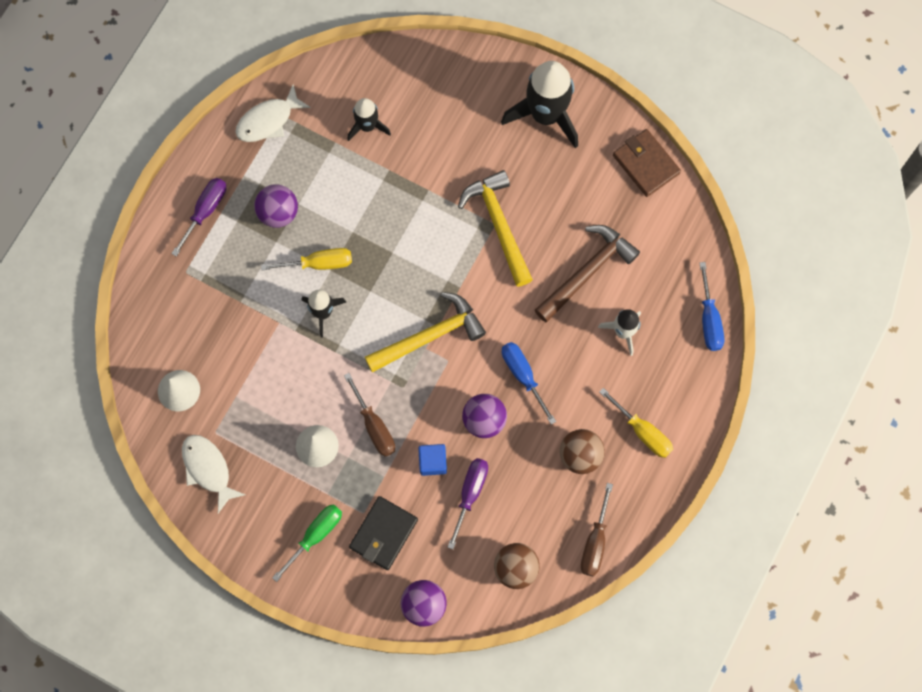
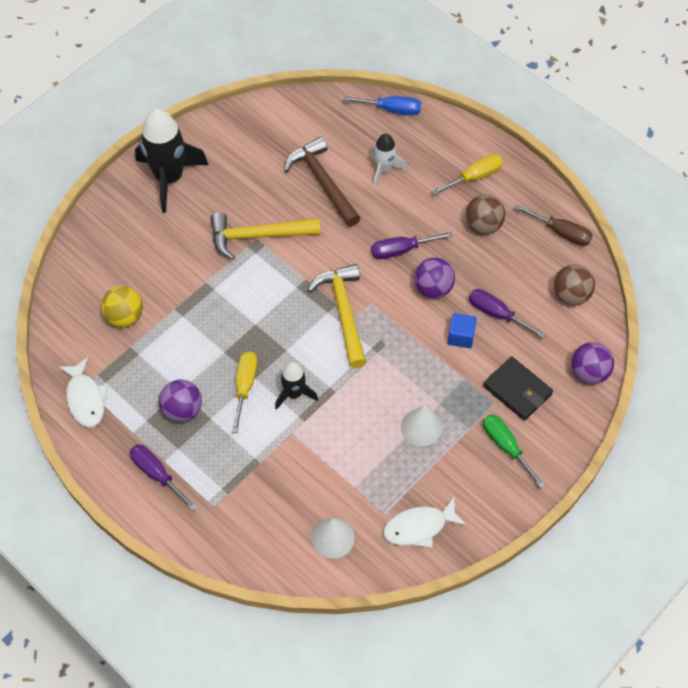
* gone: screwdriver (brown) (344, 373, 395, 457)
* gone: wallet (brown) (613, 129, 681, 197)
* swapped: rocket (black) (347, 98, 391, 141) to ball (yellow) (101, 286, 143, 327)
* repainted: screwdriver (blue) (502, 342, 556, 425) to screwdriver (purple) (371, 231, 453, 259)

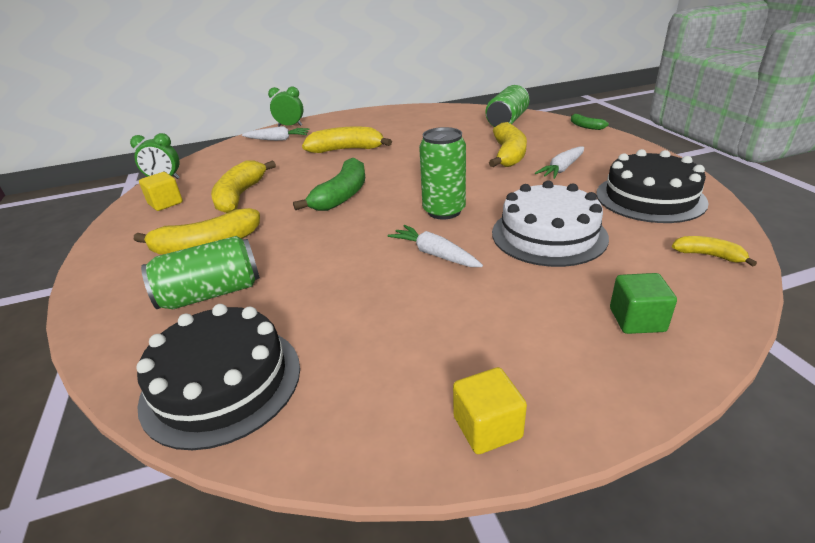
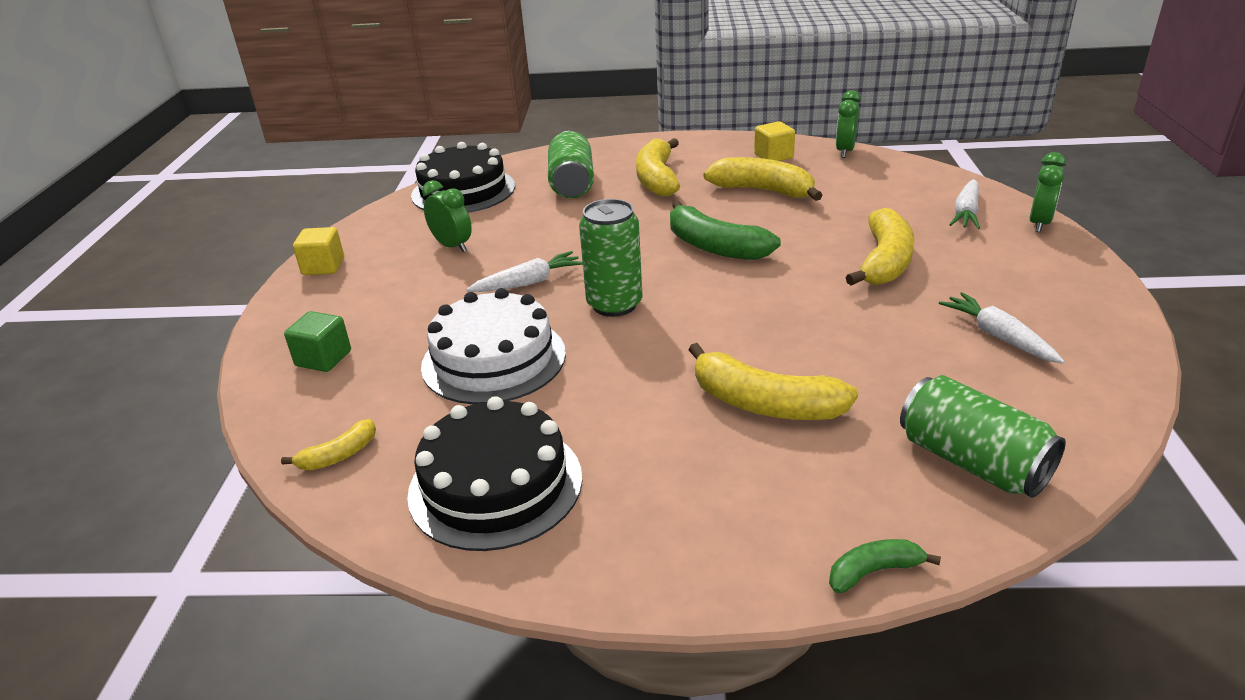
* new: clock (green) (422, 180, 472, 252)
* shifted: carrot (white) (535, 146, 584, 179) to (939, 292, 1065, 364)

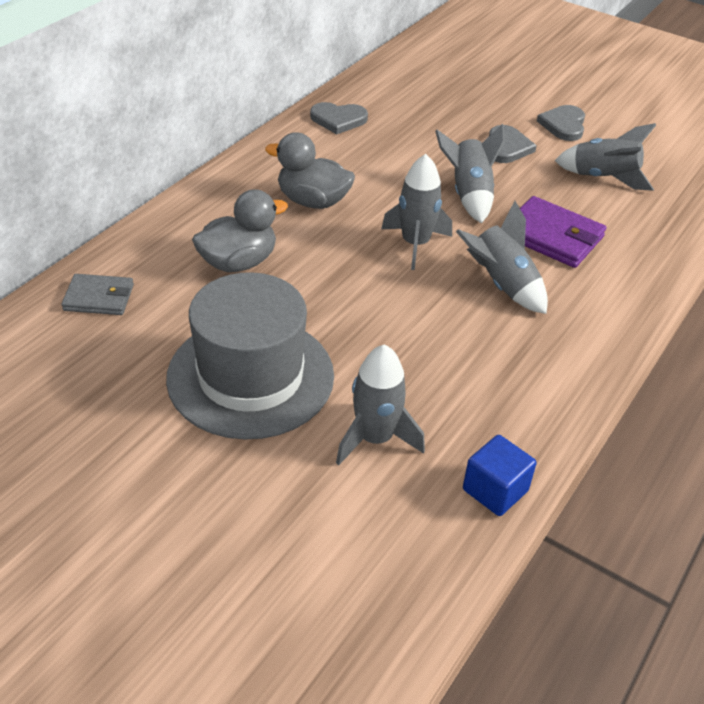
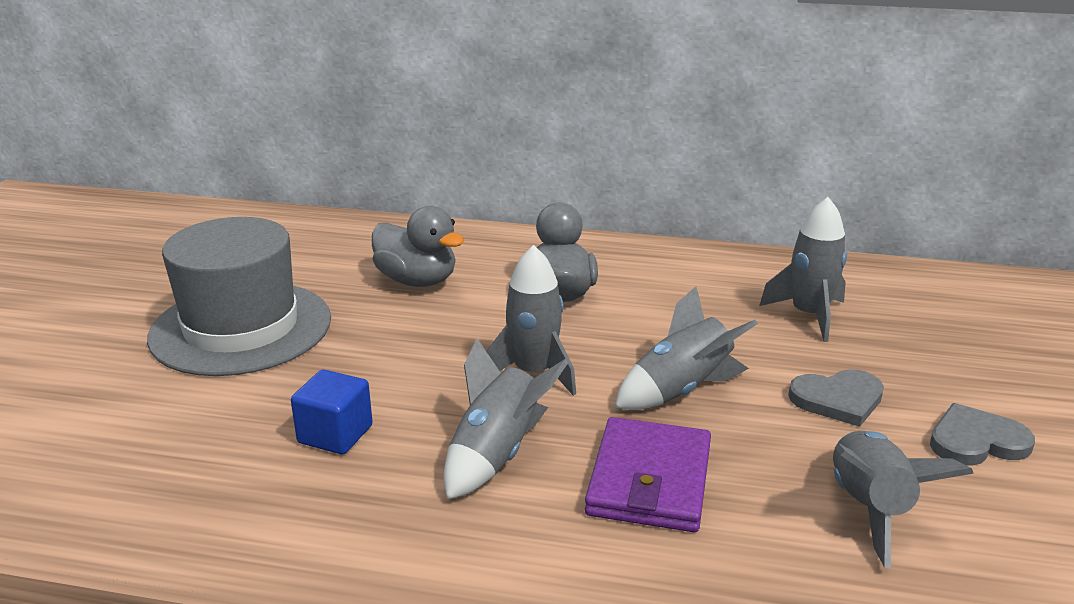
* gone: wallet (grey) (61, 274, 134, 315)
* gone: heart (grey) (310, 102, 368, 134)
* shifted: rocket (grey) (336, 344, 425, 465) to (759, 197, 847, 342)
* shifted: cube (blue) (463, 435, 536, 516) to (291, 369, 373, 454)

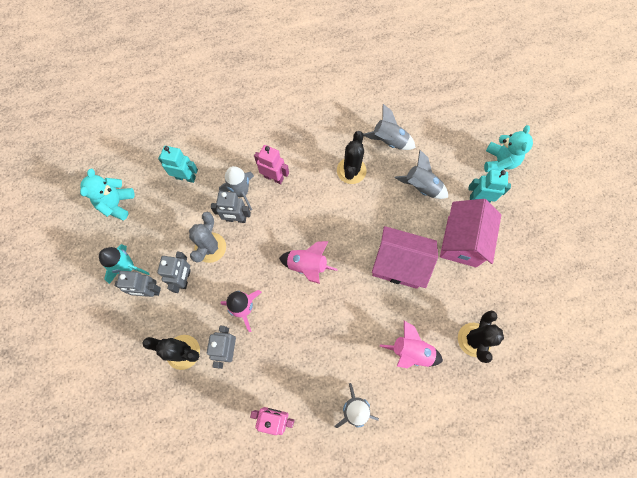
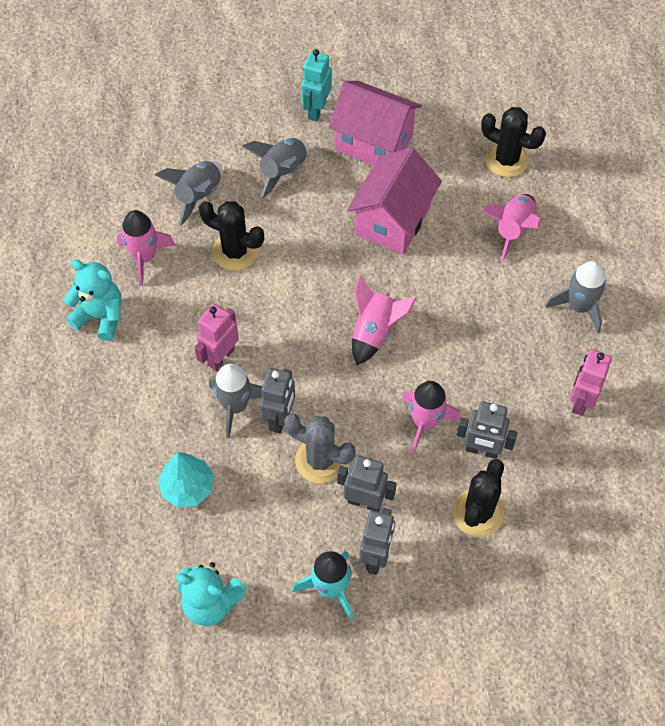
* new: rocket (pink) (117, 210, 176, 286)
* shifted: teddy bear (turquoise) (484, 125, 533, 172) to (64, 260, 122, 341)
* swapped: robot (turquoise) (158, 146, 198, 183) to tree (turquoise) (158, 452, 214, 507)

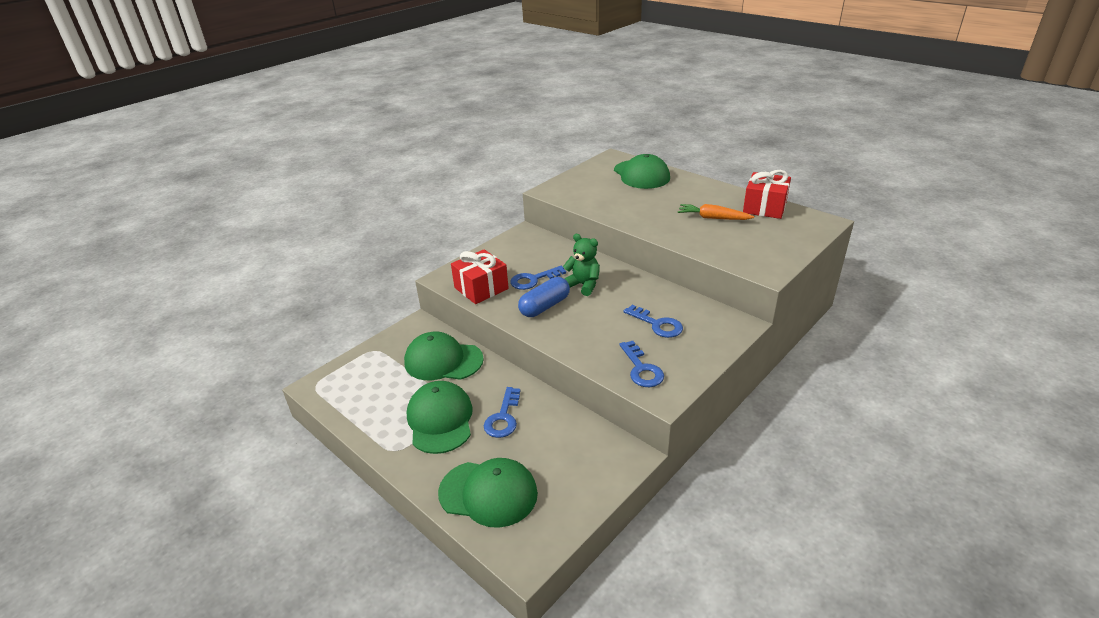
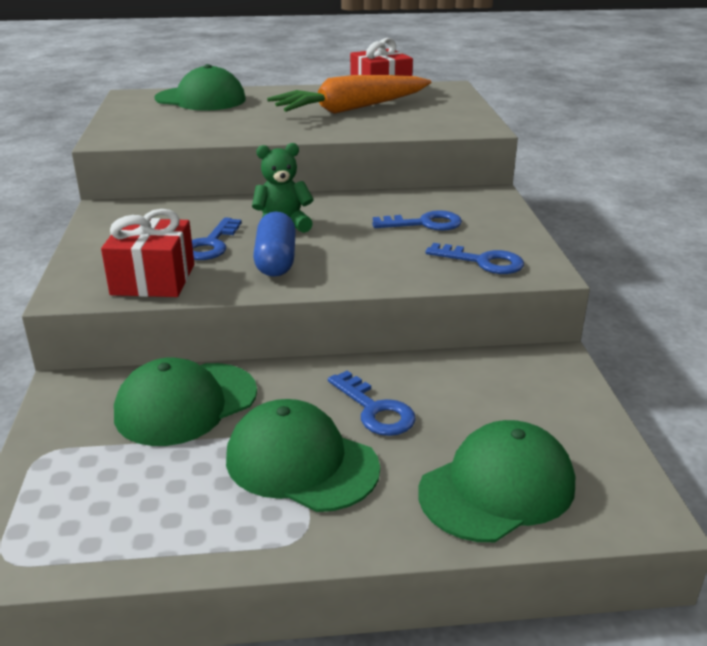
* scaled: carrot (orange) (678, 204, 754, 220) = (267, 75, 431, 114) x1.82

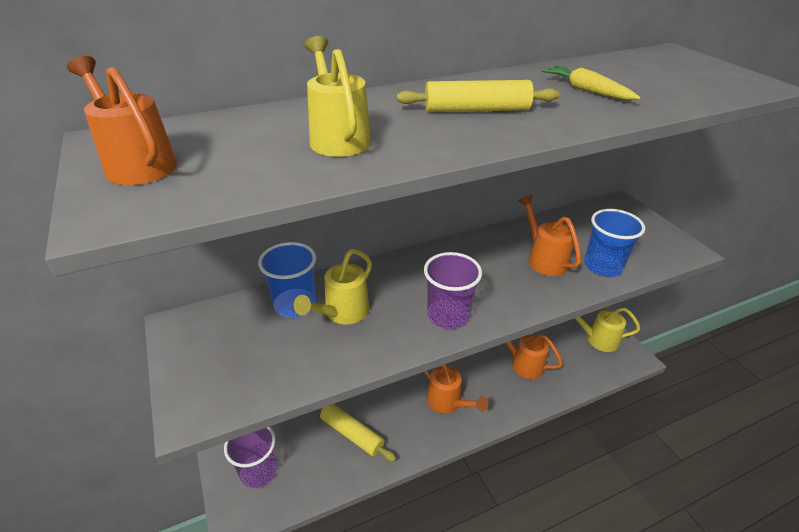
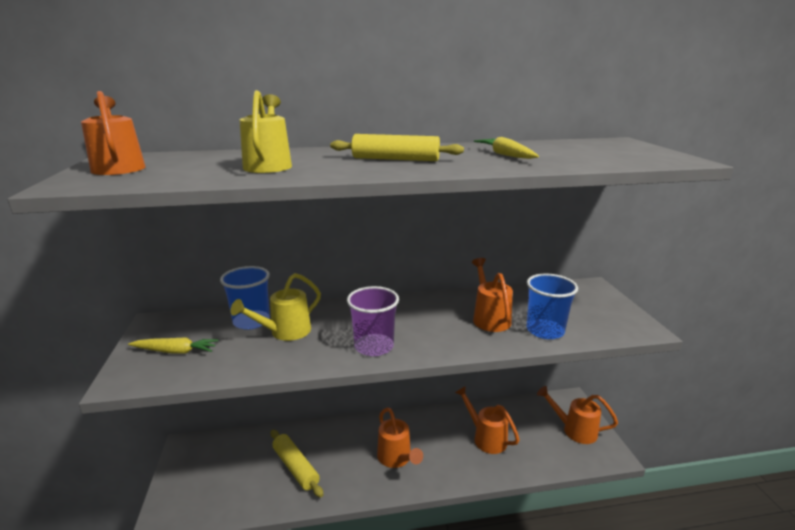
* gone: cup (purple) (224, 427, 277, 488)
* new: carrot (yellow) (128, 337, 219, 354)
* repainted: watering can (yellow) (575, 308, 640, 352) to watering can (orange) (537, 386, 618, 444)

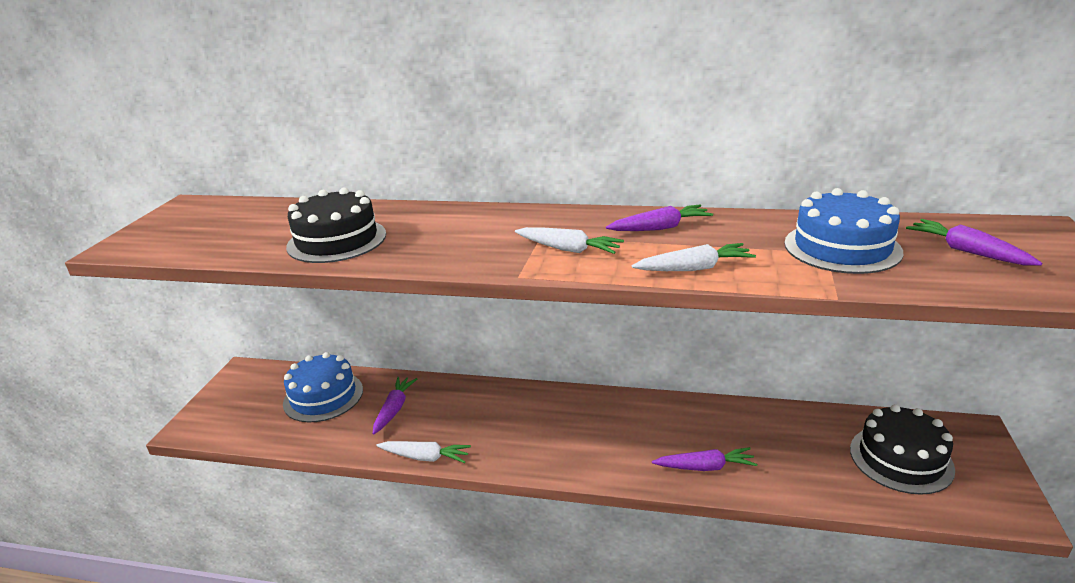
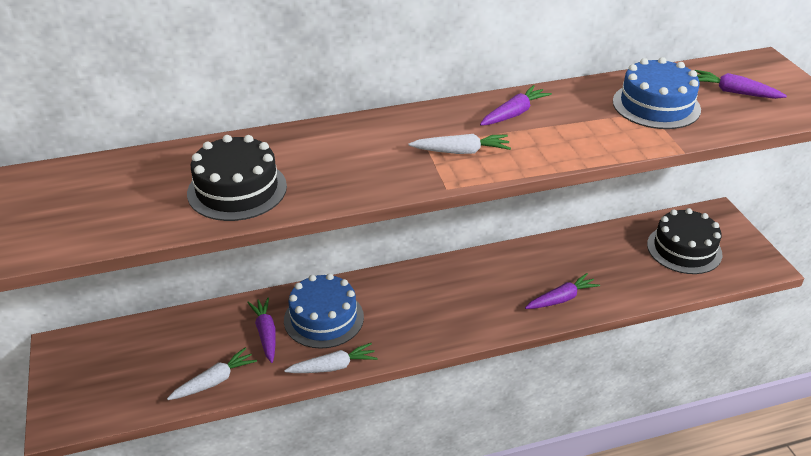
* shifted: cake (blue) (283, 352, 363, 422) to (284, 273, 364, 349)
* shifted: carrot (white) (632, 243, 756, 271) to (167, 347, 257, 400)

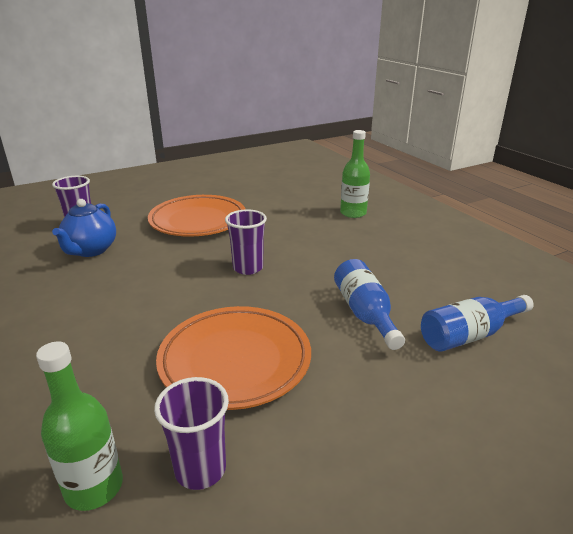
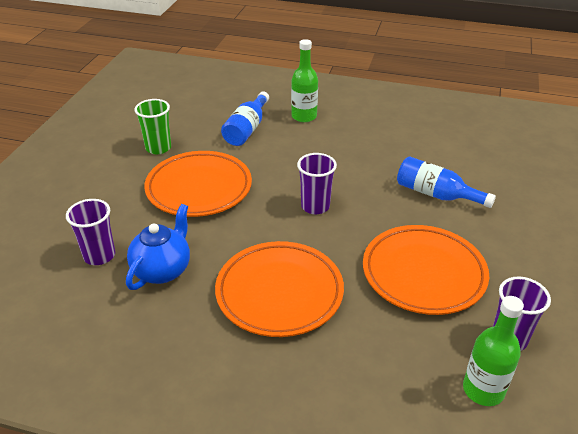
* new: cup (green) (134, 99, 171, 154)
* new: plate (orange) (215, 241, 344, 337)
* shifted: bottle (blue) (421, 295, 534, 352) to (221, 91, 269, 146)
* rotated: teapot (blue) (52, 199, 116, 257) = (126, 204, 190, 290) 120 degrees counterclockwise

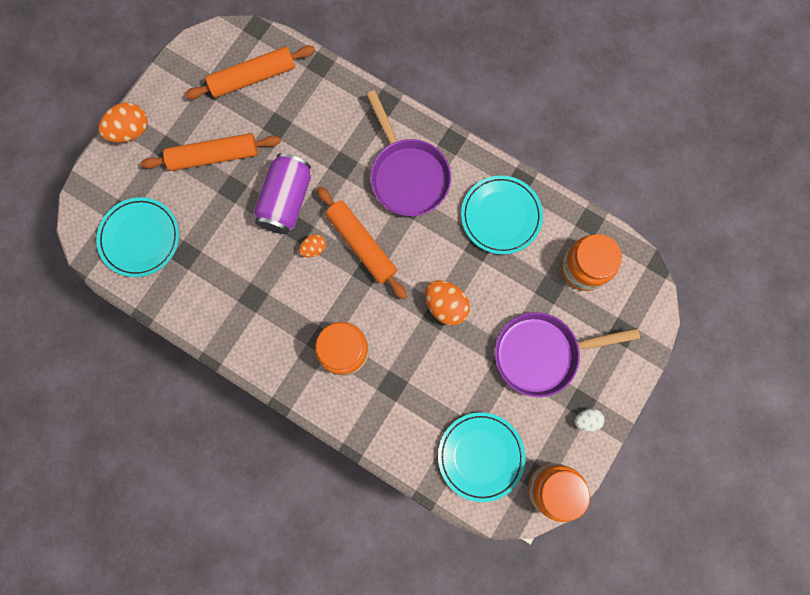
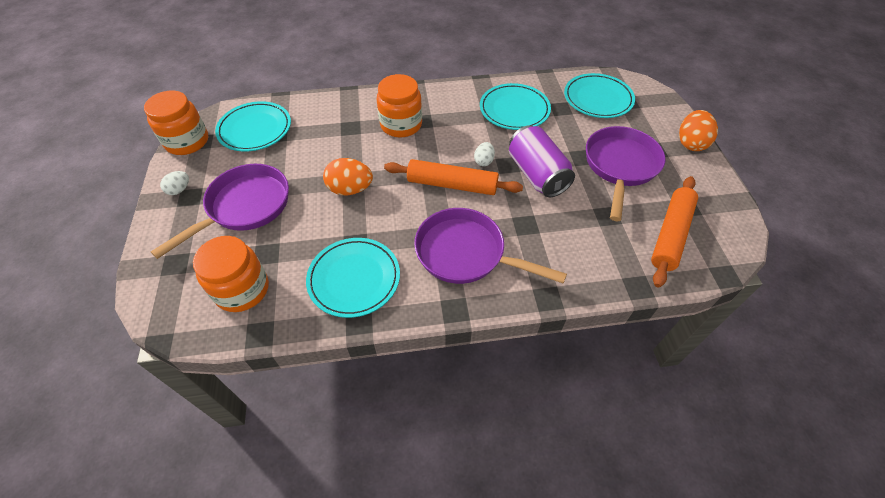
* new: plate (turquoise) (480, 83, 551, 130)
* swapped: rolling pin (orange) (141, 133, 281, 171) to pan (purple) (586, 126, 666, 221)
* repainted: egg (orange) (299, 234, 326, 257) to egg (white) (474, 142, 495, 166)

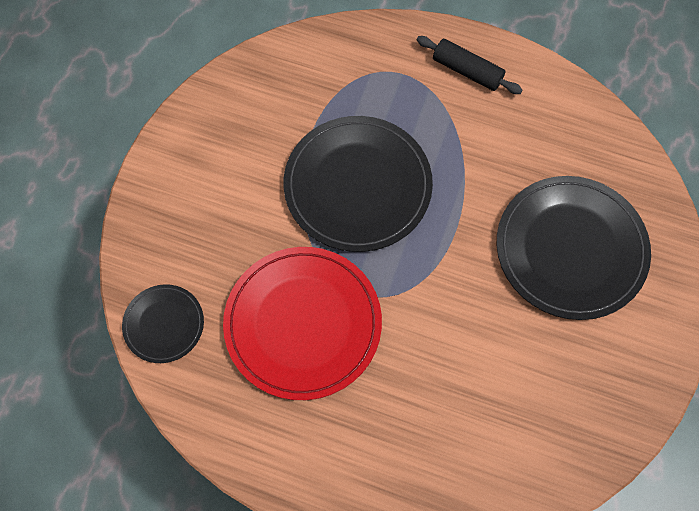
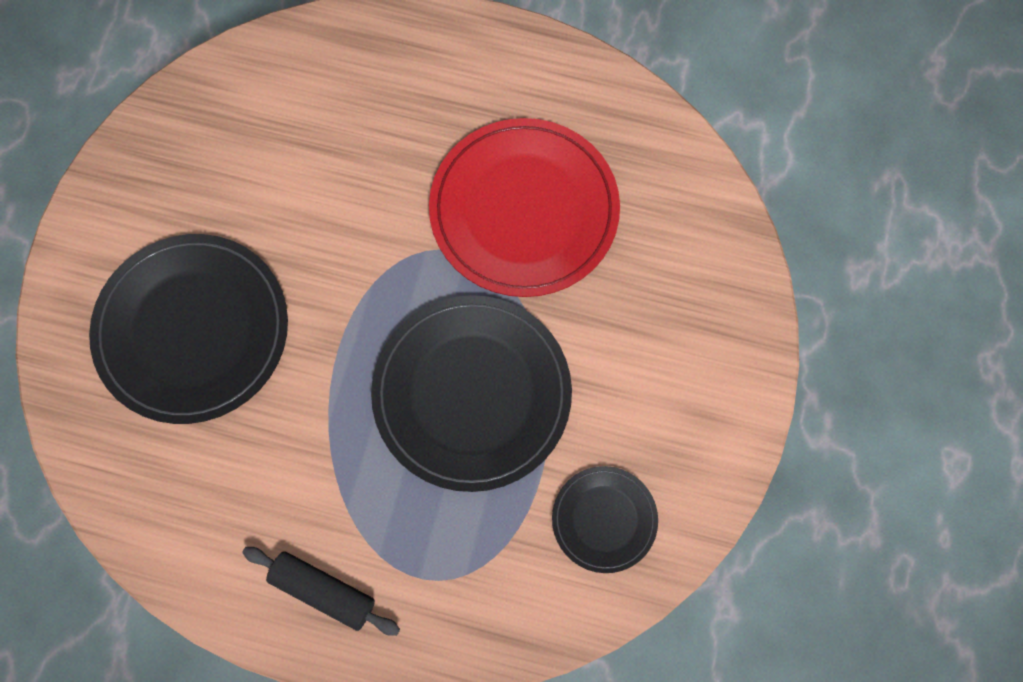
* shifted: plate (black) (122, 284, 204, 363) to (552, 466, 658, 573)

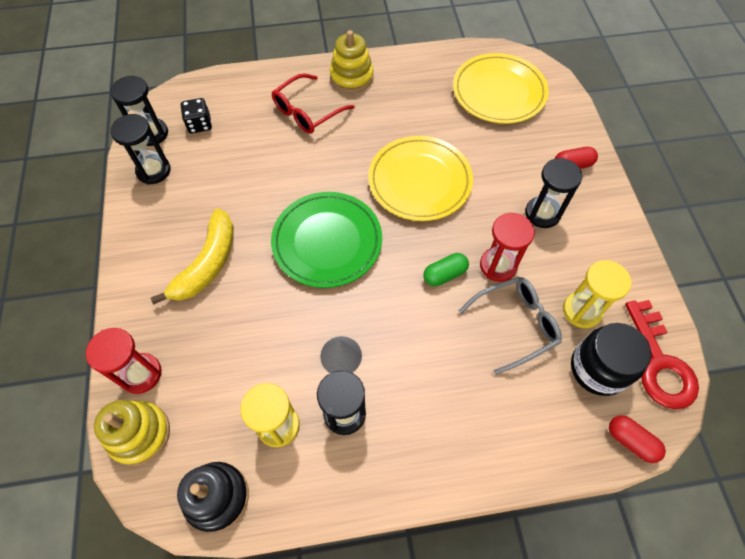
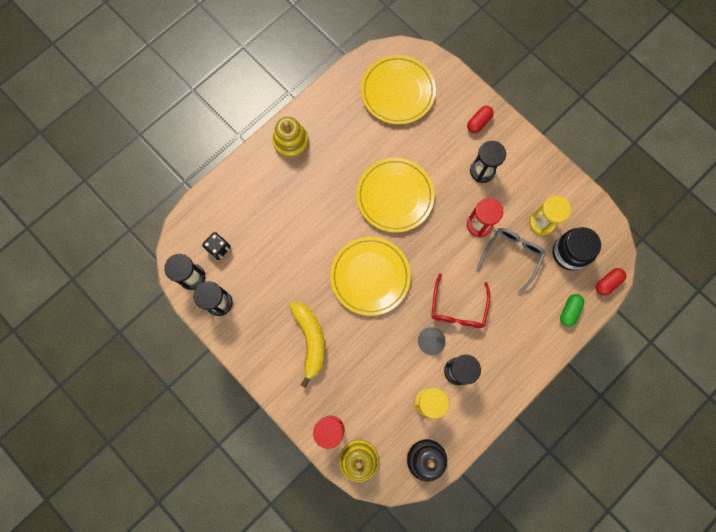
* gone: key (red) (625, 300, 699, 409)
* shifted: glasses (red) (271, 73, 355, 134) to (431, 273, 490, 328)
* shifted: capsule (green) (423, 253, 469, 286) to (560, 294, 584, 327)
* repainted: plate (green) (271, 192, 382, 288) to plate (yellow) (330, 237, 411, 316)
* rotated: capsule (red) (609, 415, 666, 463) = (596, 268, 626, 296) 45 degrees counterclockwise

